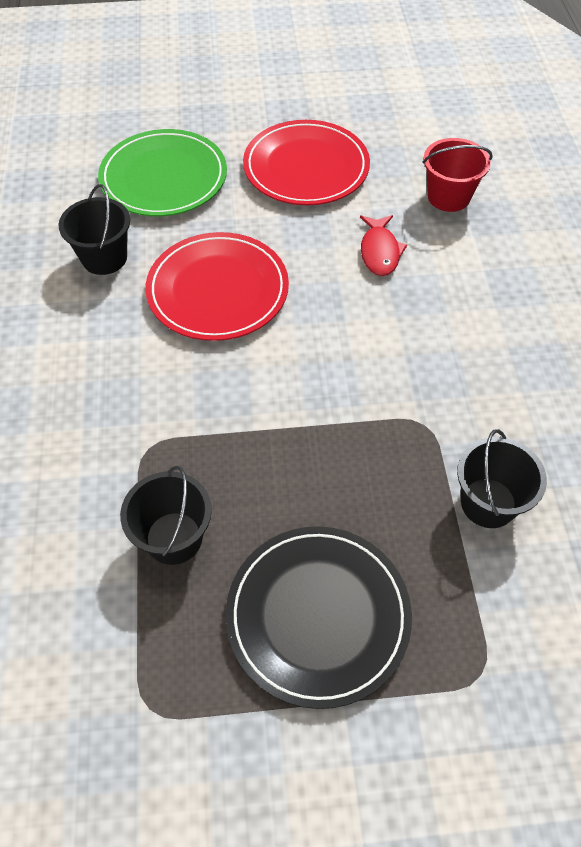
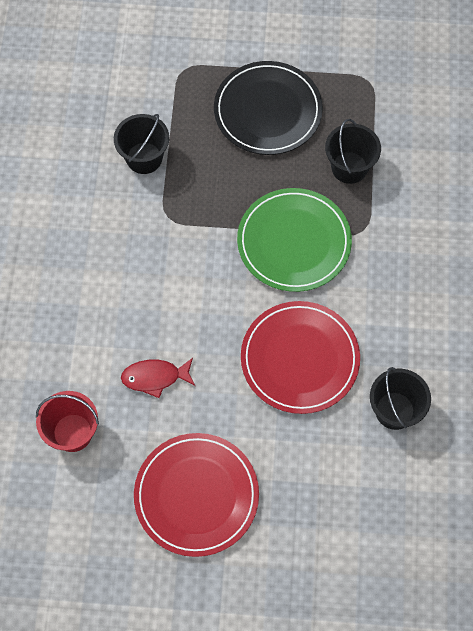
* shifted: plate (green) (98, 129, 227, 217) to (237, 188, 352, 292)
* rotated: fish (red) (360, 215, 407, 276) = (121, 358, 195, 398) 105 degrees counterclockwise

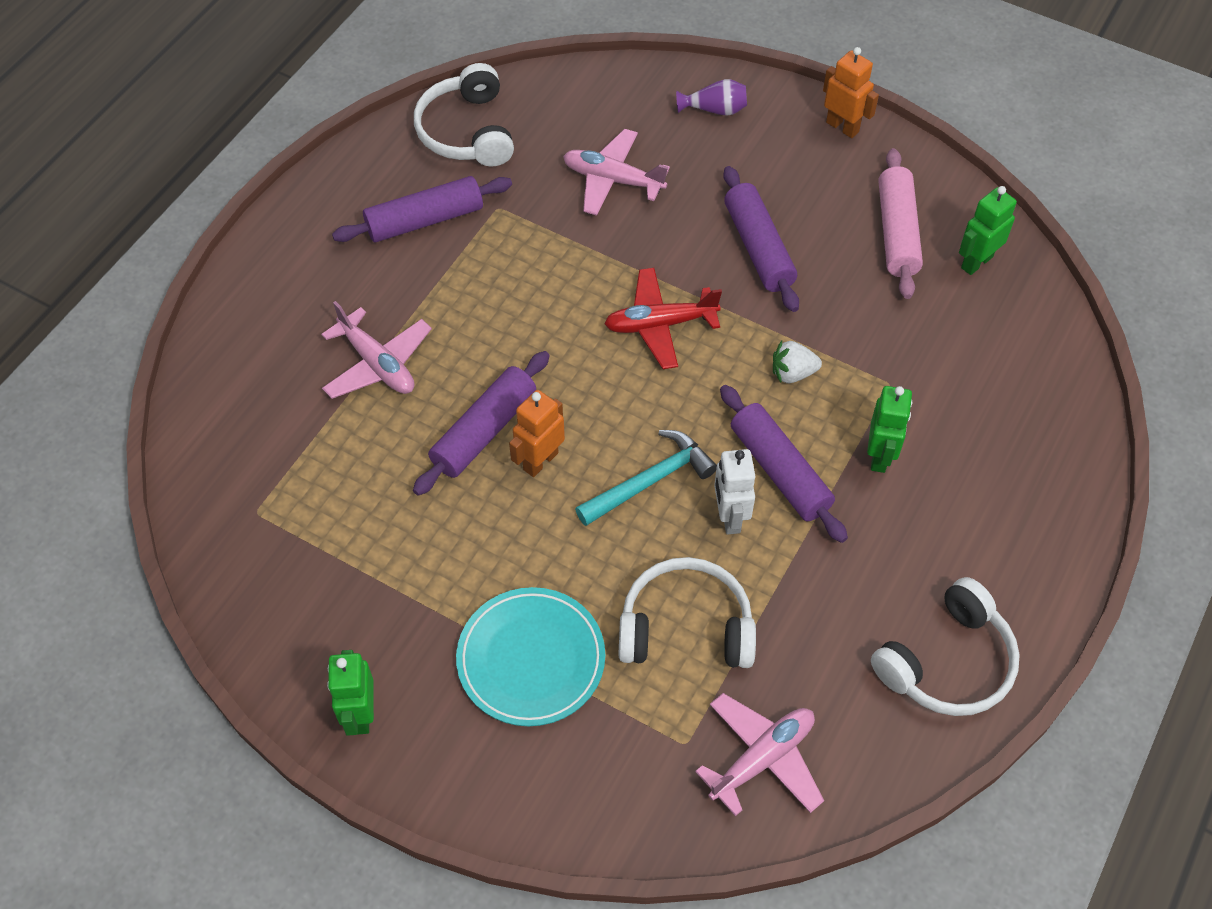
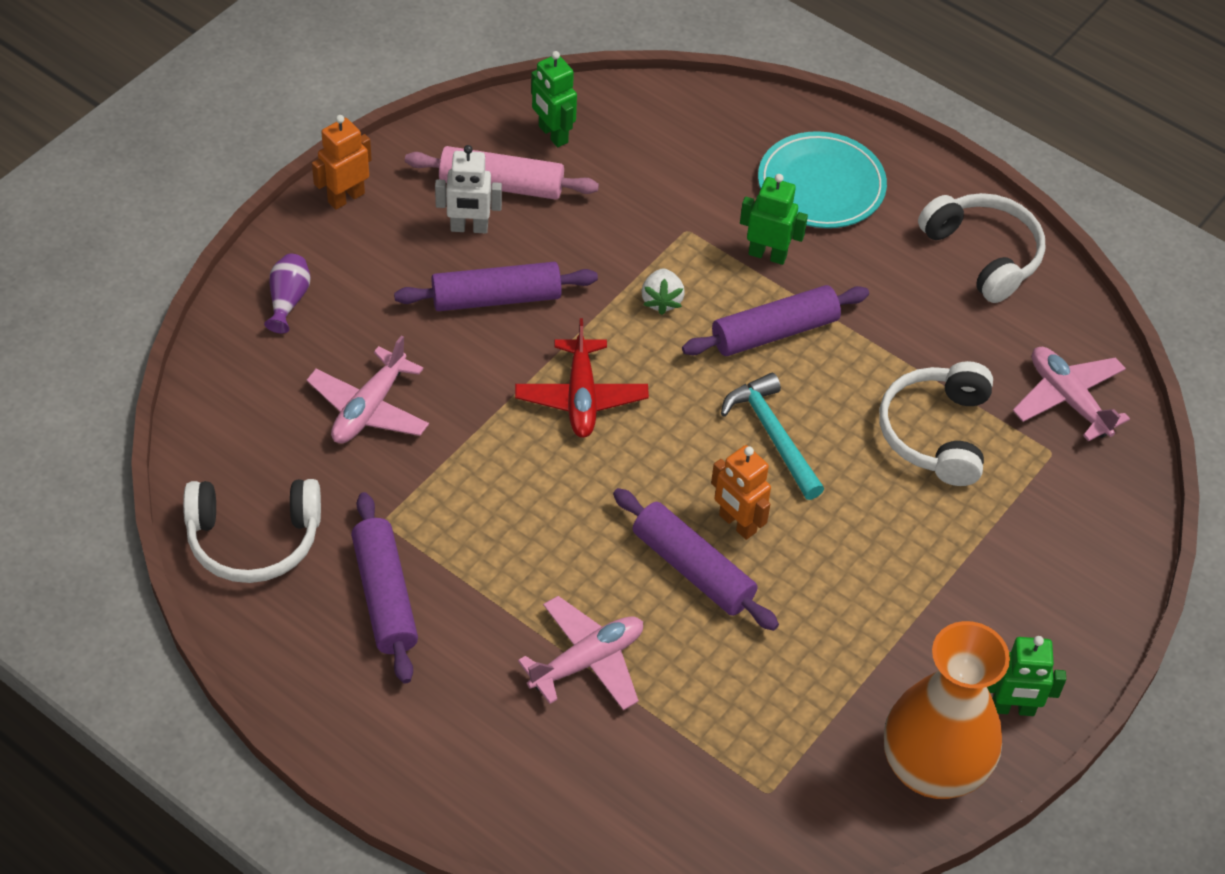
* new: vase (orange) (884, 621, 1010, 799)
* shifted: plate (turquoise) (456, 587, 605, 726) to (758, 131, 887, 228)
* shifted: robot (white) (714, 449, 755, 535) to (435, 145, 502, 233)

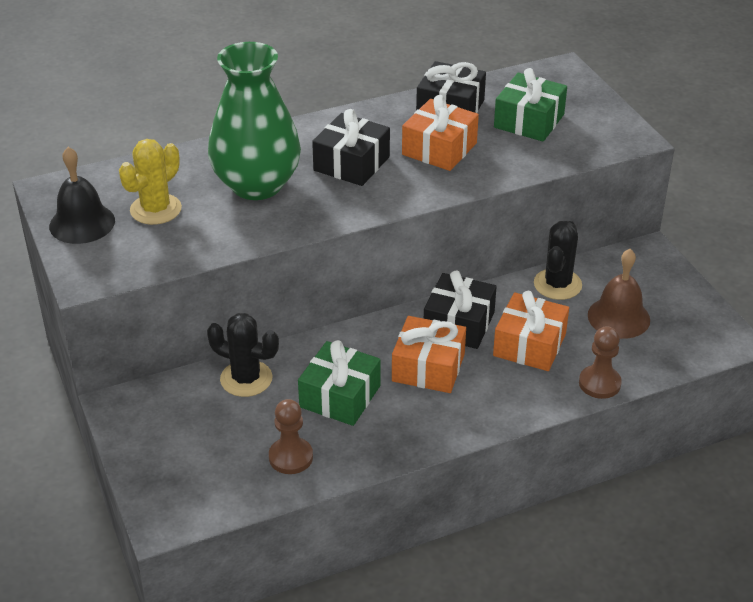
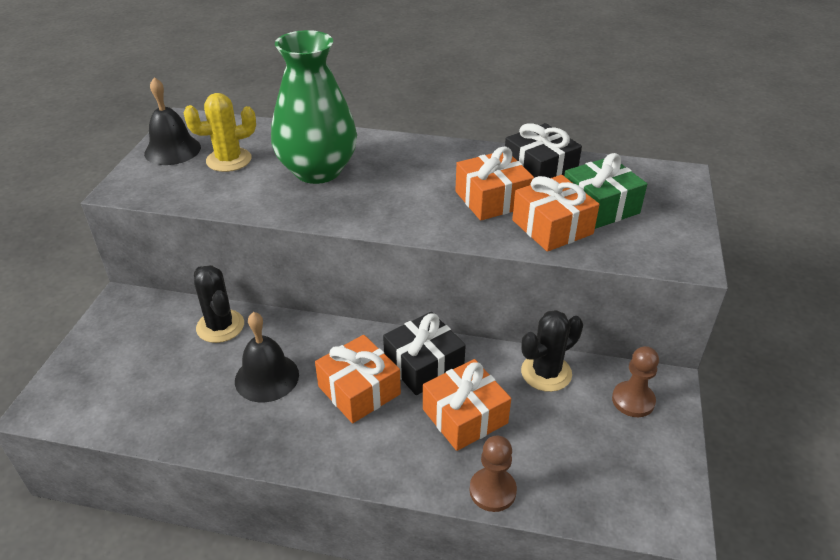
* gone: gift (black) (312, 109, 390, 186)
* gone: bell (brown) (588, 249, 650, 339)
* new: gift (orange) (512, 175, 600, 252)
* shifted: pawn (brown) (269, 399, 313, 474) to (612, 346, 659, 417)
* swapped: gift (green) (298, 340, 380, 426) to bell (black) (235, 312, 299, 402)

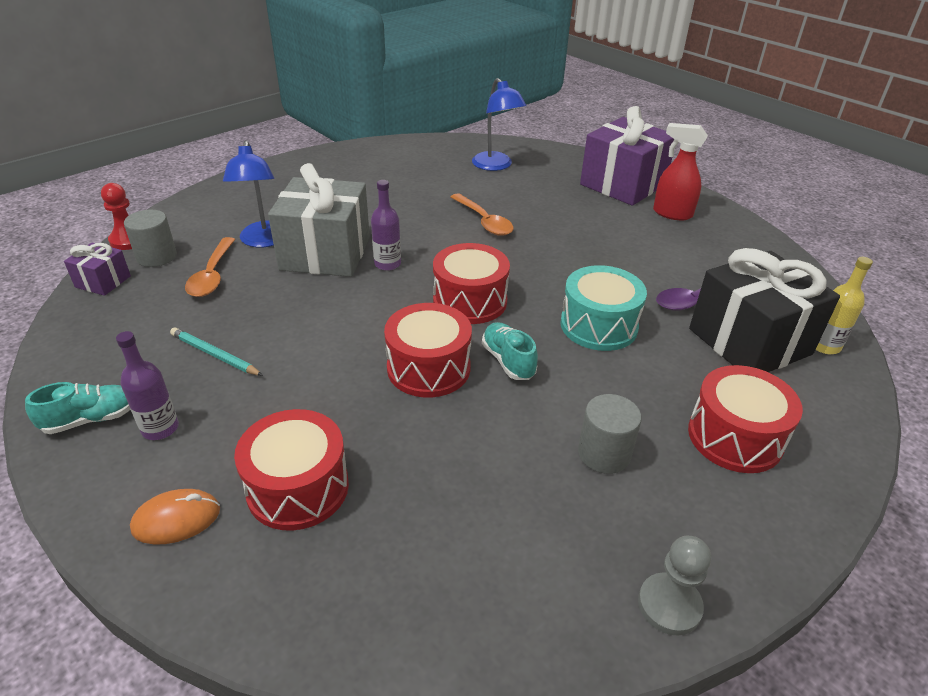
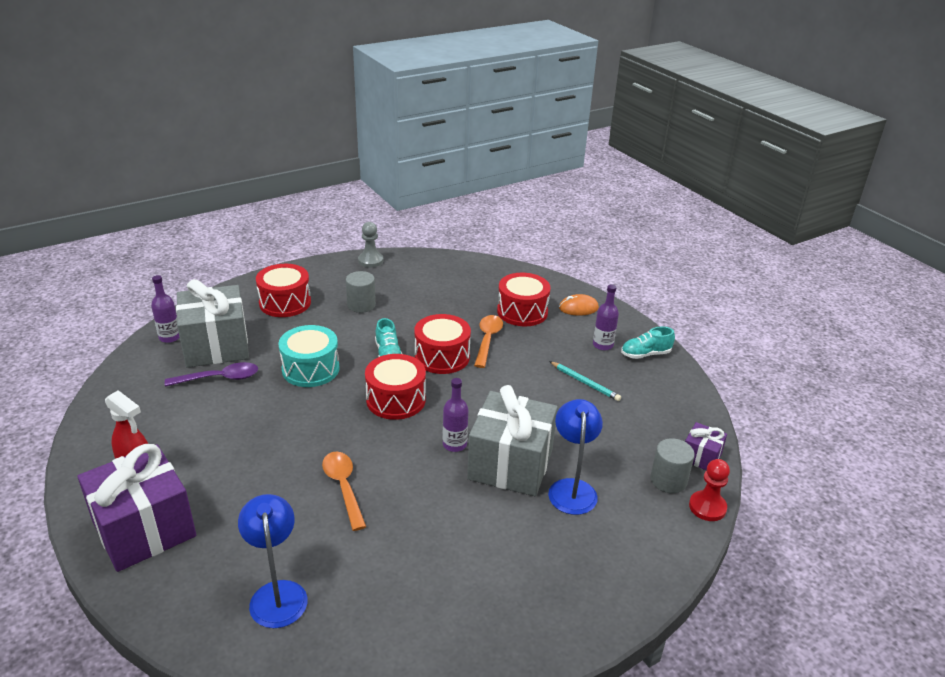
* shifted: spoon (orange) (185, 237, 235, 297) to (474, 315, 503, 368)
* repainted: gift (black) (689, 248, 840, 372) to gift (grey) (176, 279, 249, 368)
* repainted: bottle (yellow) (816, 257, 873, 354) to bottle (purple) (151, 275, 180, 343)

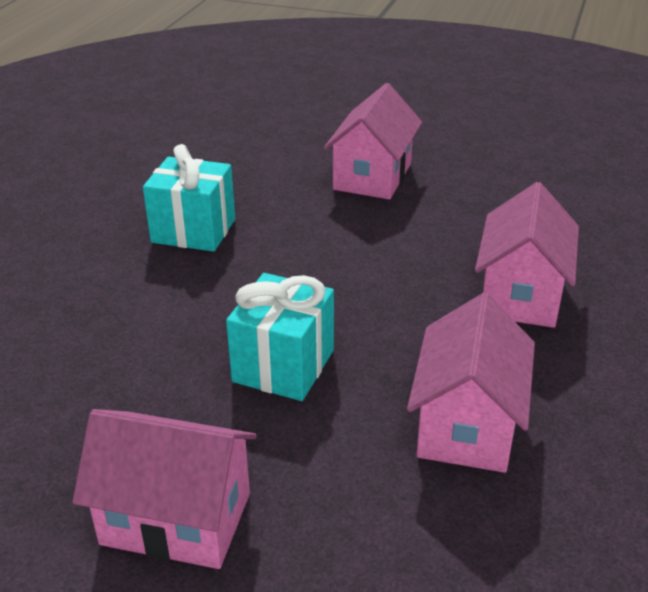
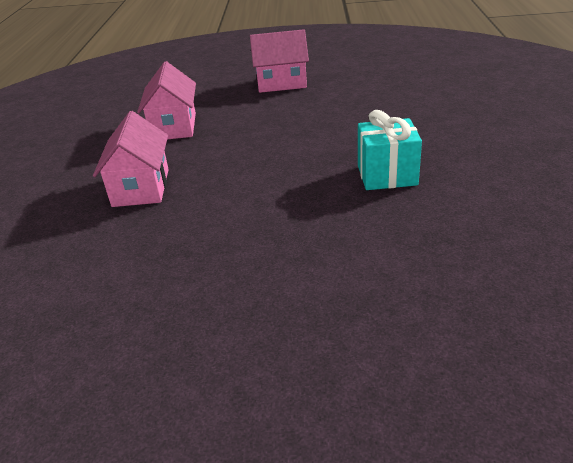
* gone: gift (turquoise) (226, 273, 334, 401)
* gone: house (pink) (324, 83, 422, 199)

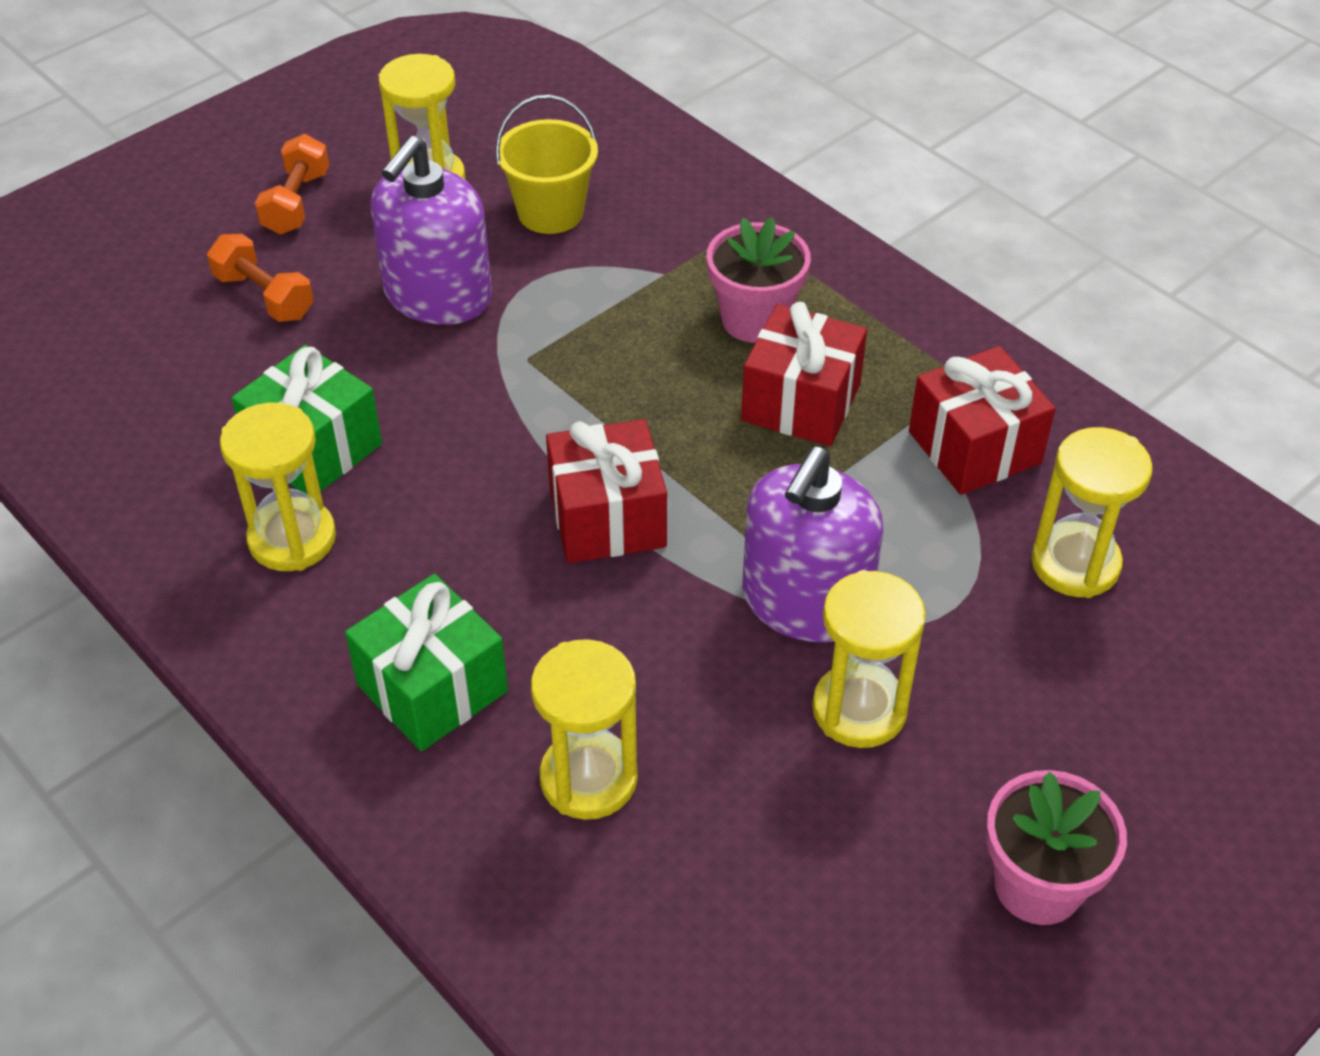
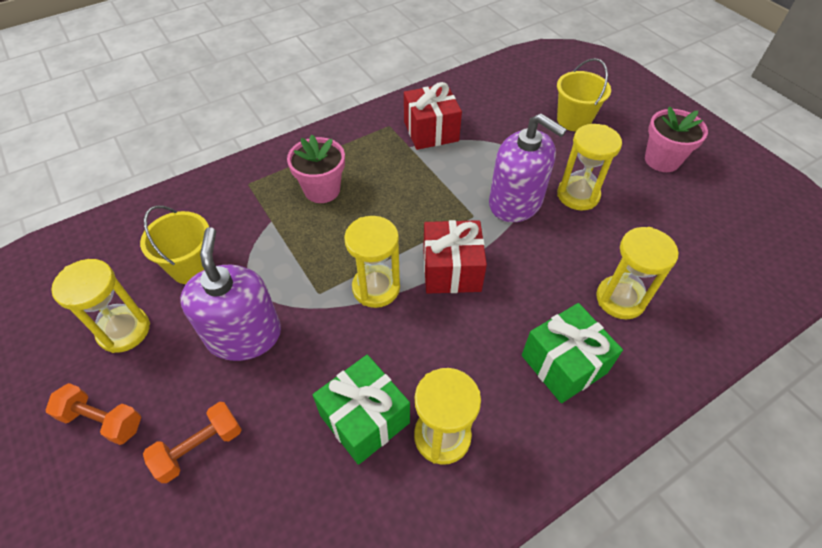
* gone: gift (red) (741, 302, 867, 446)
* new: bucket (yellow) (557, 58, 611, 131)
* shifted: hourglass (yellow) (1031, 427, 1153, 598) to (344, 216, 400, 308)
* rotated: soap dispenser (purple) (371, 136, 492, 325) = (180, 227, 281, 361) 135 degrees counterclockwise

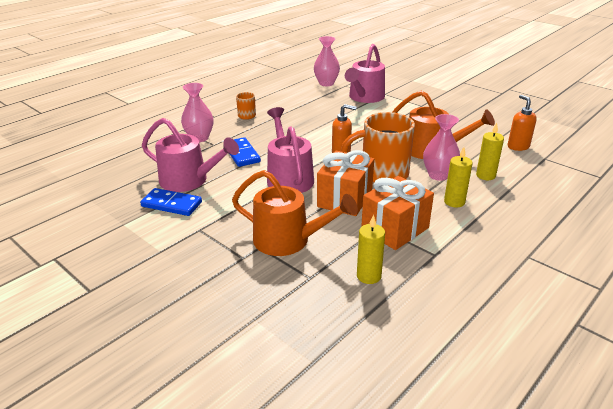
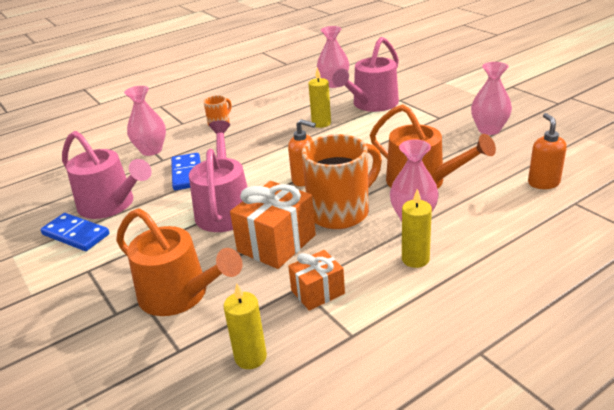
* new: vase (pink) (471, 62, 512, 135)
* shifted: candle (yellow) (476, 123, 504, 180) to (308, 67, 331, 128)
* rotated: mug (orange) (341, 112, 415, 183) = (302, 134, 382, 229) 135 degrees clockwise
* scaled: gift (orange) (361, 176, 434, 250) = (288, 250, 345, 311) x0.61

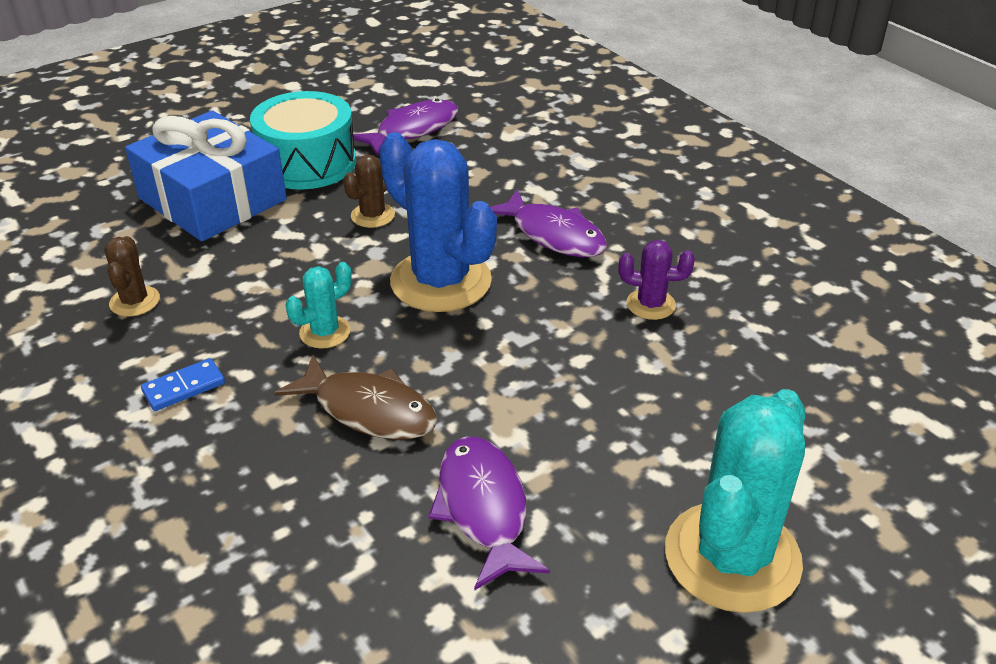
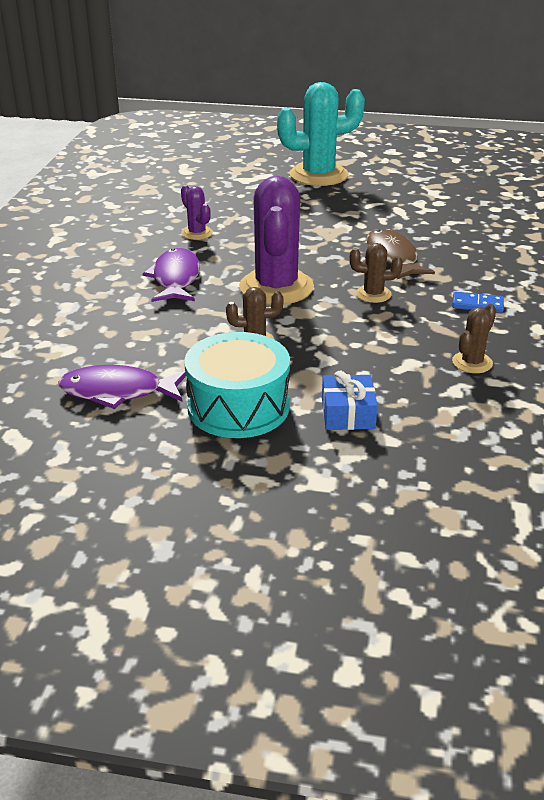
* gone: fish (purple) (428, 437, 550, 591)
* repainted: cactus (turquoise) (286, 262, 351, 349) to cactus (brown) (350, 243, 403, 303)
* repainted: cactus (blue) (379, 132, 497, 312) to cactus (purple) (239, 176, 314, 304)
* scaled: gift (blue) (125, 110, 287, 241) = (322, 371, 378, 430) x0.48

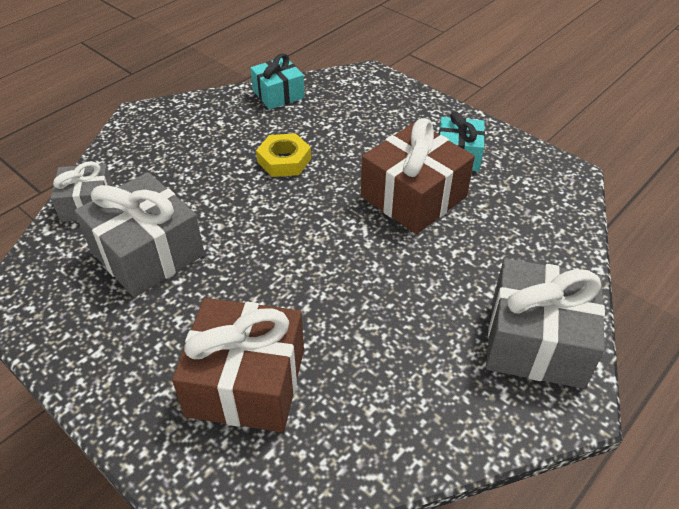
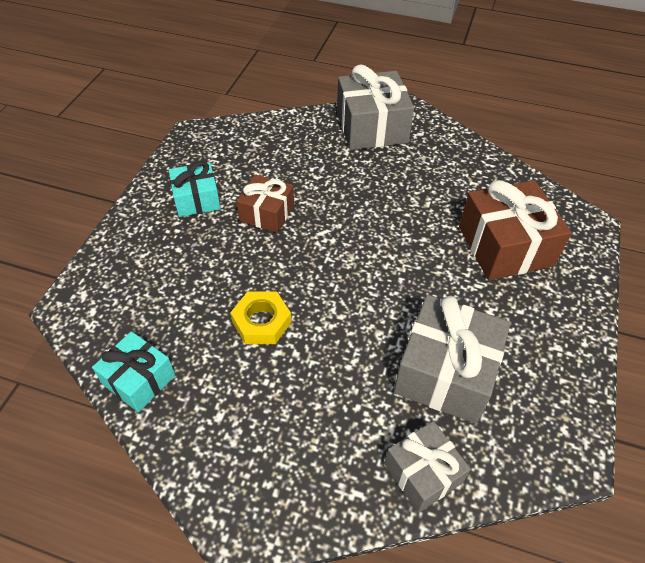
* scaled: gift (brown) (361, 118, 475, 234) = (237, 174, 294, 233) x0.60

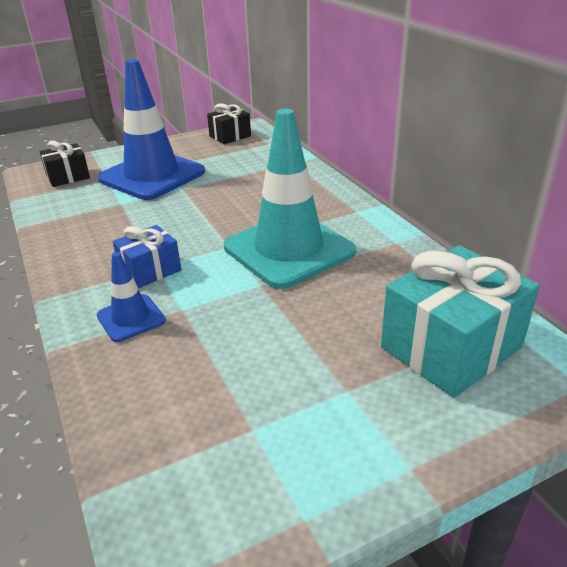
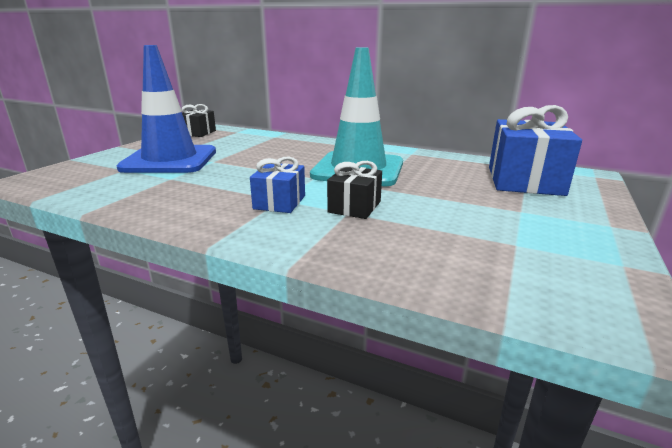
* gone: traffic cone (blue) (97, 252, 166, 342)
* shifted: gift (black) (39, 140, 90, 187) to (327, 161, 382, 219)
* repainted: gift (turquoise) (381, 245, 540, 398) to gift (blue) (489, 105, 582, 196)

